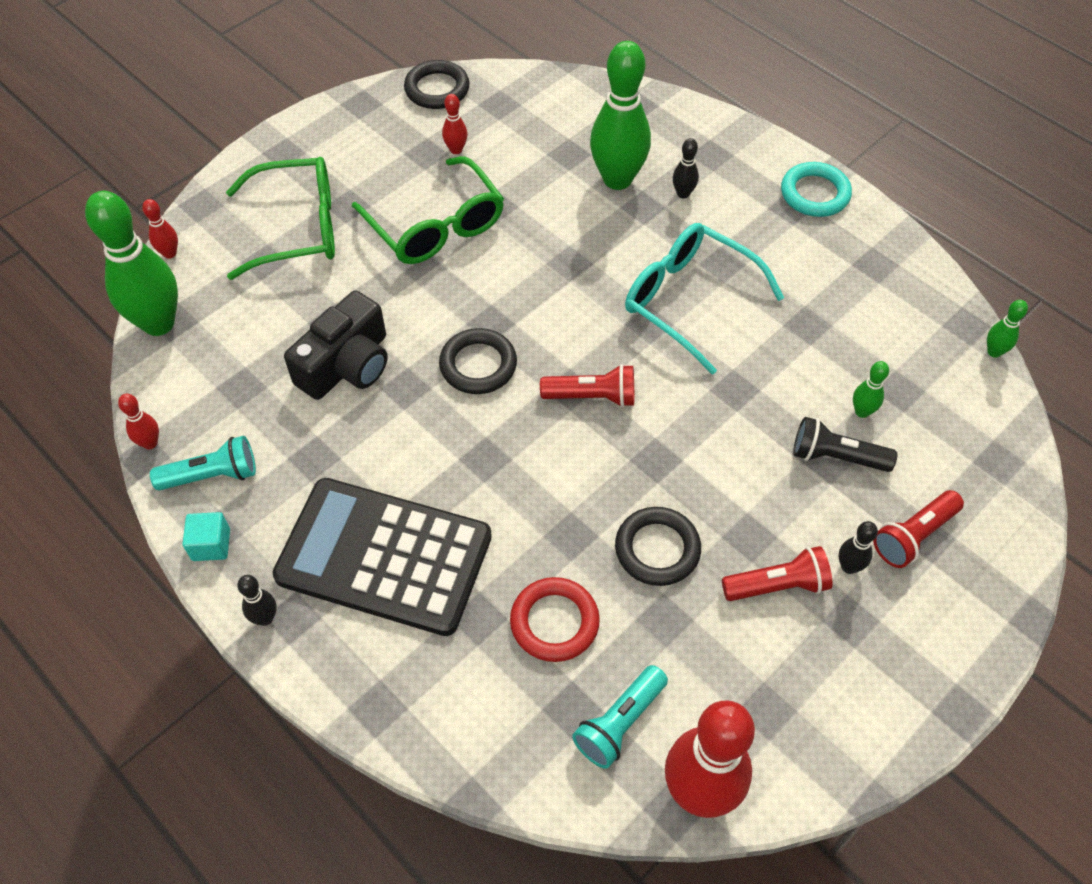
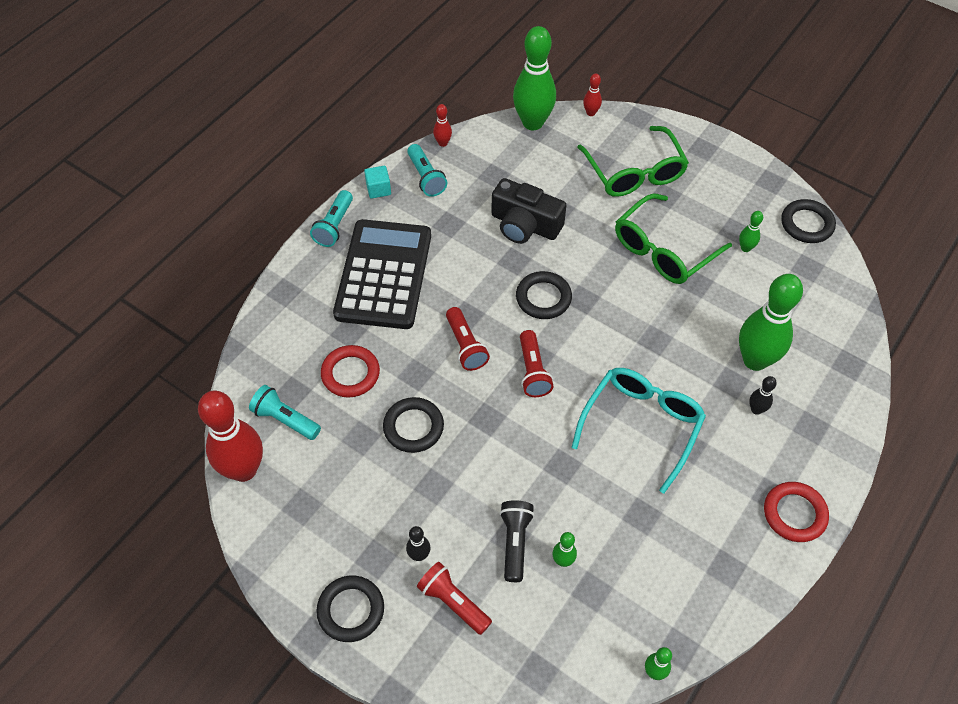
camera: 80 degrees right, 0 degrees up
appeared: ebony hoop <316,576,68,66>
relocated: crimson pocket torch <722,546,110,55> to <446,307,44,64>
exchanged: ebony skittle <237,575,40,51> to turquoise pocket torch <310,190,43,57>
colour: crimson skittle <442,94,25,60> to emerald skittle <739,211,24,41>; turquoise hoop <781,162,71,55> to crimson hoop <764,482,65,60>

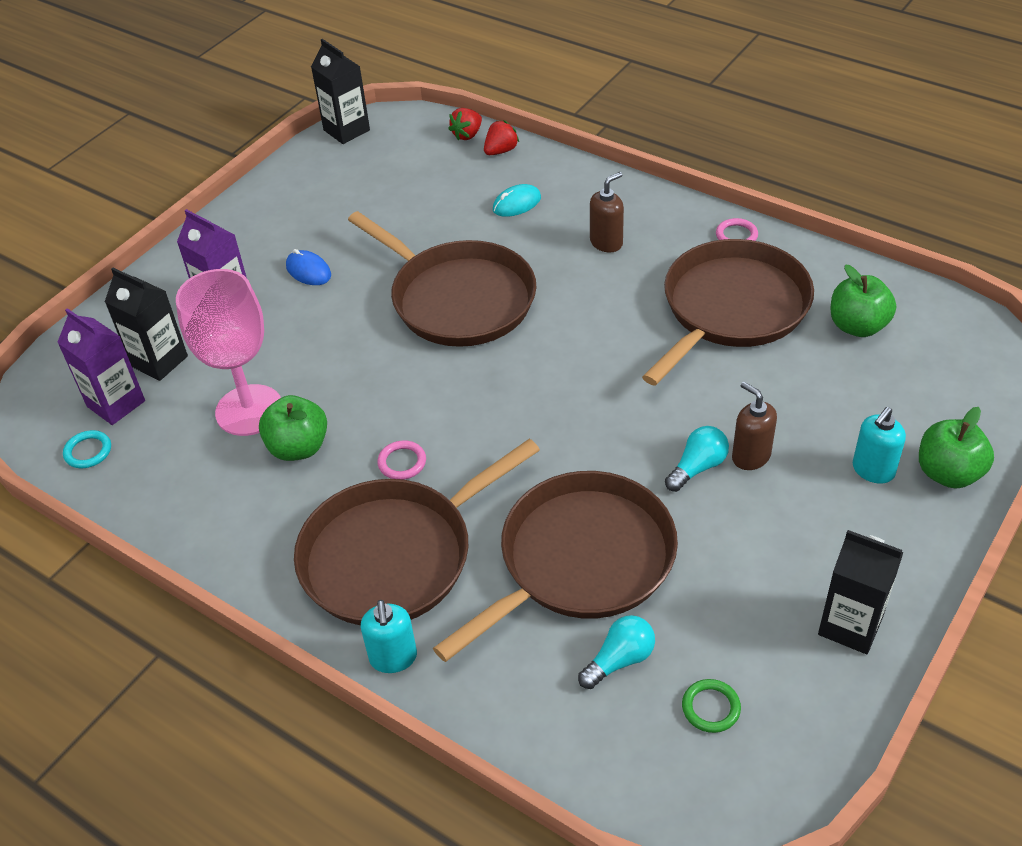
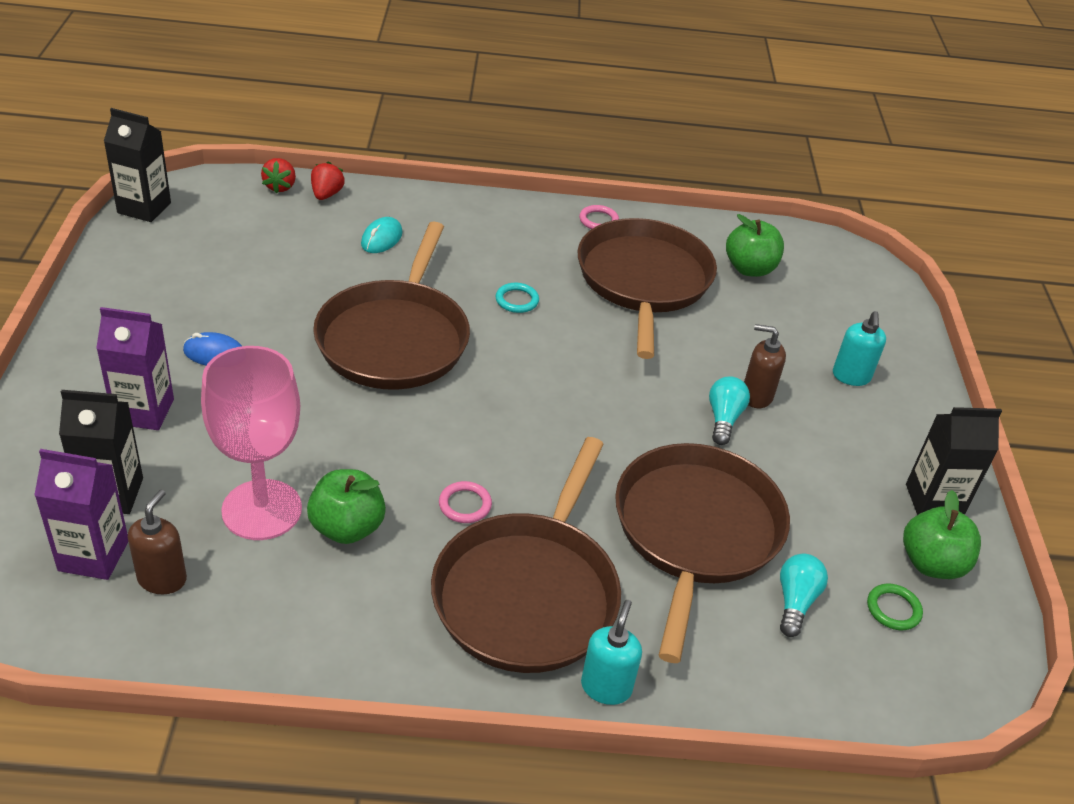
camera: 40 degrees left, 5 degrees down
relocated: turquoise hoop <63,430,48,38> to <495,283,44,30>; russet soap pump <590,172,34,81> to <128,490,59,104>; emerald apple <919,407,75,82> to <903,490,78,89>
spun: russet skillet <348,211,189,136> = <313,222,157,168> 90 degrees clockwise; turquoise soap pump <361,600,56,73> = <581,600,61,105> 120 degrees counterclockwise

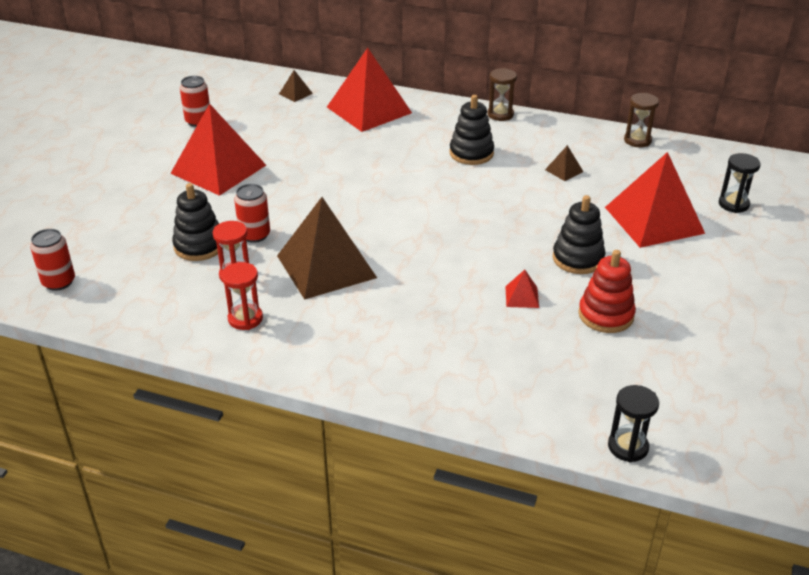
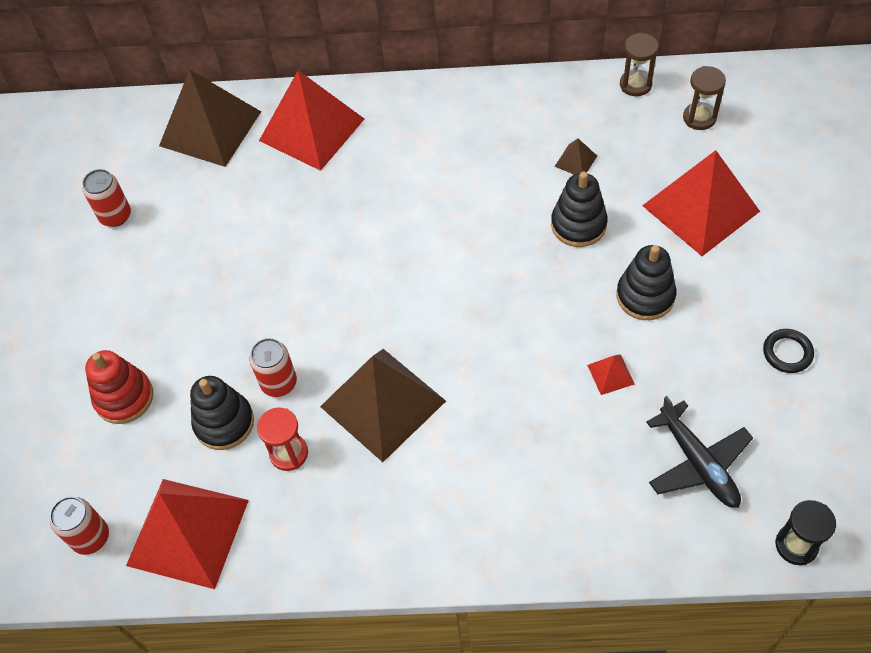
camera: 15 degrees left, 20 degrees up
missing: crimson sandglass <221,262,42,68>; ebony sandglass <719,153,42,60>
appeared: ebony toy plane <646,396,107,112>; ebony hoop <763,329,51,44>
relocated: crimson pyramid <170,103,96,93> to <126,479,123,110>; ebony stacking rings <450,95,44,70> to <551,172,57,75>; russet sandglass <488,68,29,53> to <683,66,43,64>; crimson stacking rings <578,250,58,83> to <85,350,68,74>
size: russet pyramid <279,70,34,32> = <159,69,102,98> x2.48

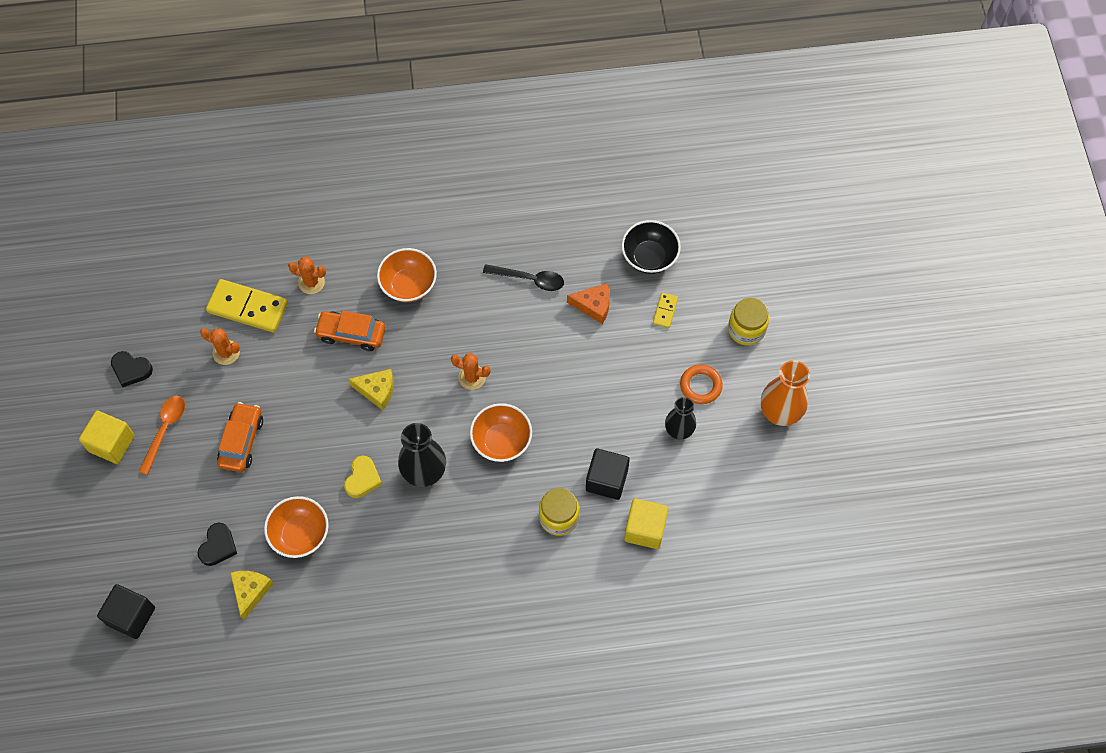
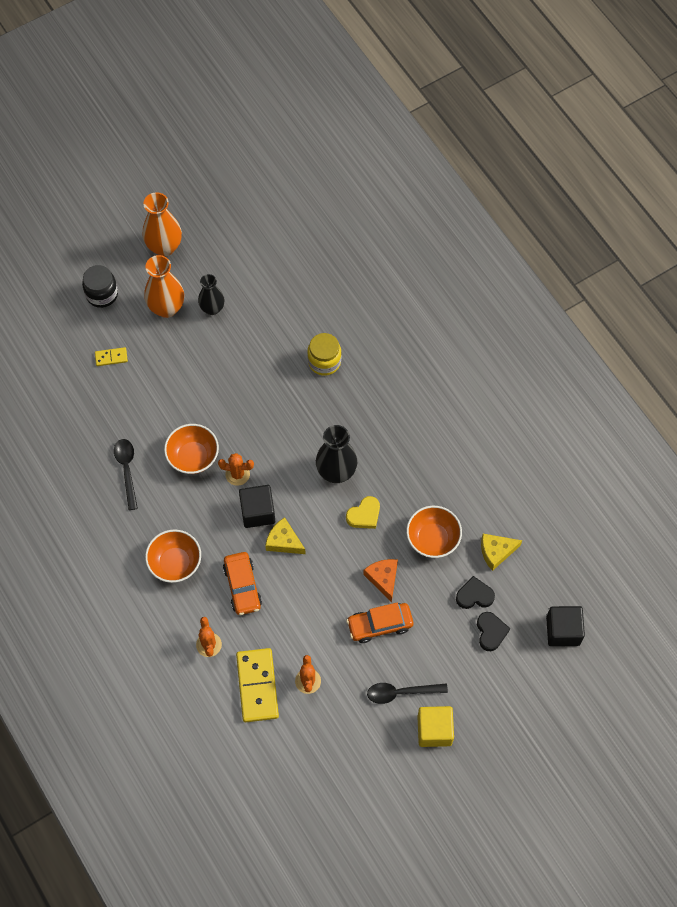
camera: 115 degrees left, 0 degrees up
missing: ebony bowl <621,220,60,54>; golden cube <624,498,45,51>
relocated: ebony heart shape <111,351,42,36> to <477,612,33,39>; orange bowl <470,403,62,59> to <164,424,55,50>; orange piece of cheese <567,283,43,41> to <363,559,35,43>; ebony cube <586,448,44,52> to <239,485,36,43>
exchanged: orange hoop <680,364,43,40> to orange flower vase <144,255,40,63>
colour: orange spoon <138,395,47,80> to ebony spoon <367,683,81,21>; golden jam jar <728,298,41,48> to ebony jam jar <82,265,36,43>
spun: golden heart shape <344,456,38,42> = <346,496,34,33> 150 degrees clockwise; golden piece of cheese <348,369,46,41> = <265,517,41,37> 45 degrees counterclockwise; orange saguaro cactus <451,353,40,37> = <218,453,36,33> 75 degrees counterclockwise

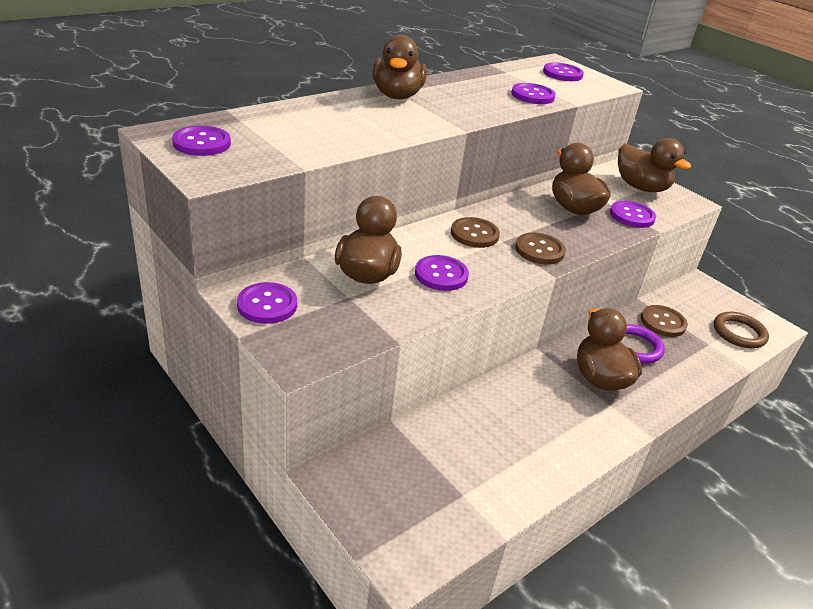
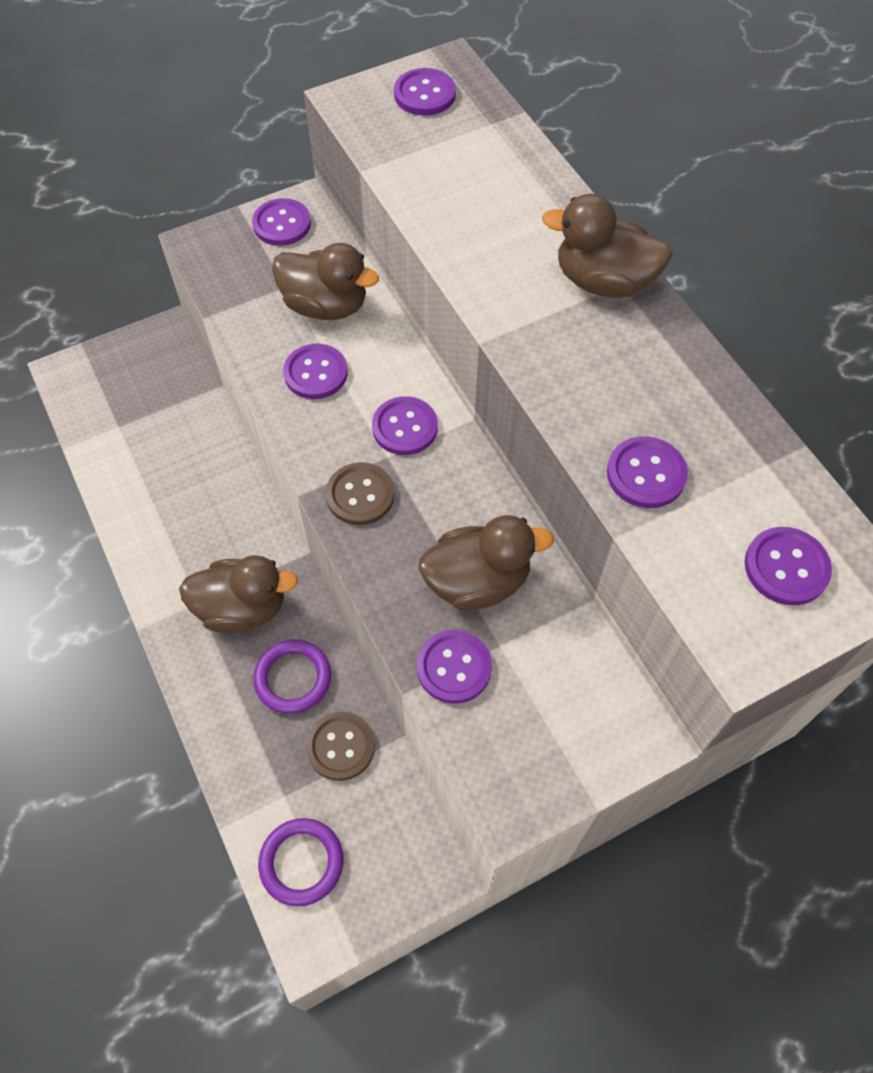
camera: 105 degrees right, 25 degrees up
missing: russet duck <618,138,73,54>
colour: russet button <451,217,49,31> to violet button <372,396,66,59>; russet hoop <714,312,55,36> to violet hoop <258,818,85,88>

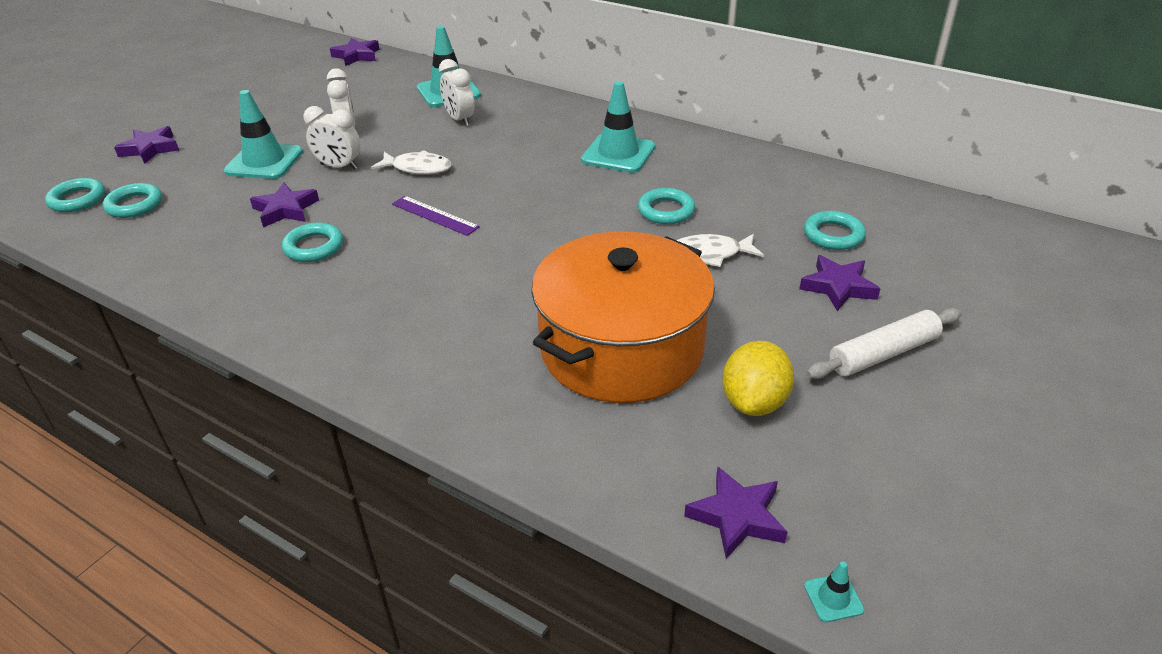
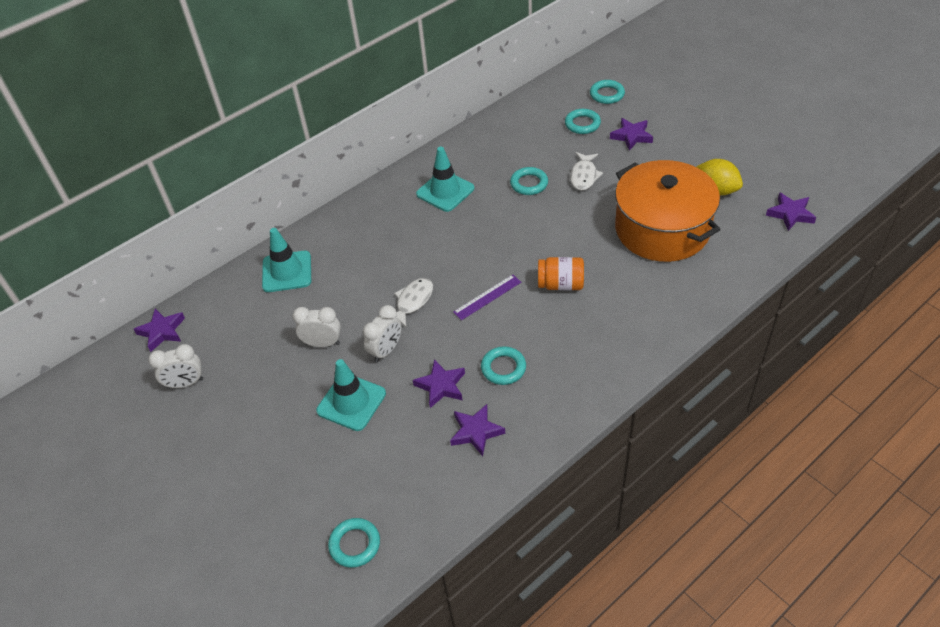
camera: 70 degrees left, 10 degrees up
missing: turquoise traffic cone <804,561,60,61>; pure white dough roller <806,308,156,71>
appeared: orange jam jar <538,257,46,33>
relocated: turquoise hoop <102,183,60,35> to <590,80,35,24>; violet star shape <114,126,65,38> to <450,404,55,52>; pure white bedside clock <439,59,36,67> to <148,344,55,44>

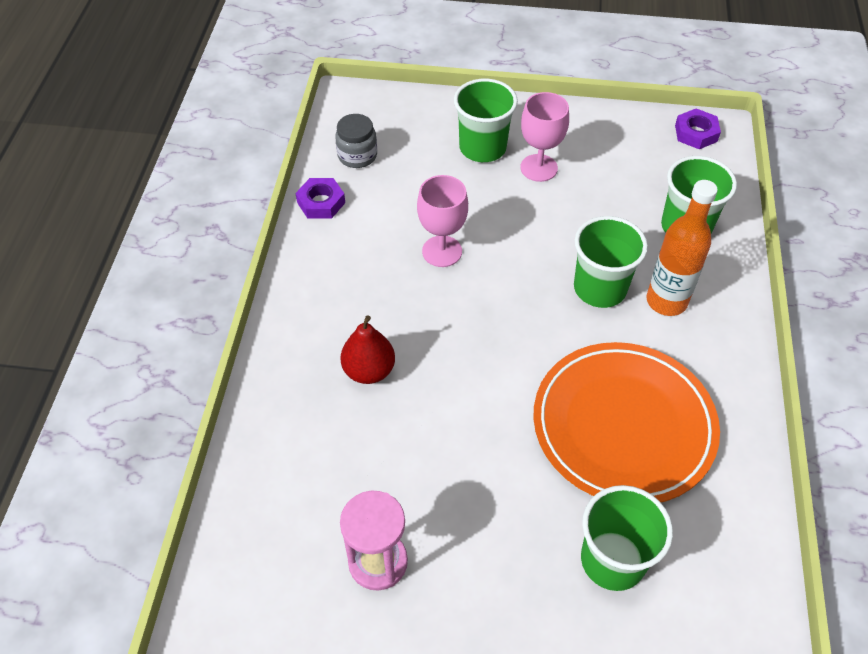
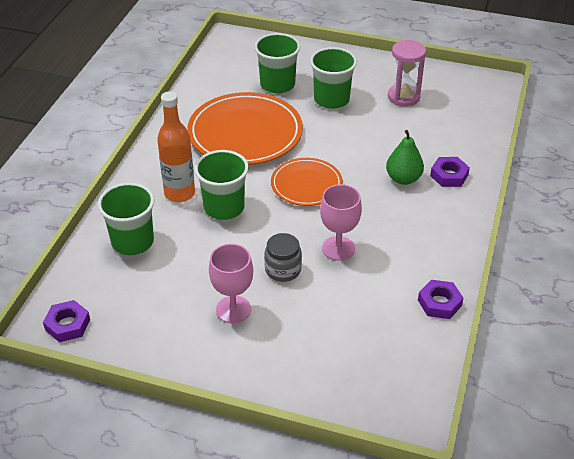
camera: 170 degrees left, 10 degrees down
appeared: orange flat dish <271,158,72,48>; violet nut <430,157,40,30>
relocated: ash-grey jam jar <335,114,42,54> to <264,233,38,49>; emerald cup <454,78,64,84> to <310,47,47,62>
colour: crimson pear <341,315,54,69> to emerald pear <386,130,38,55>

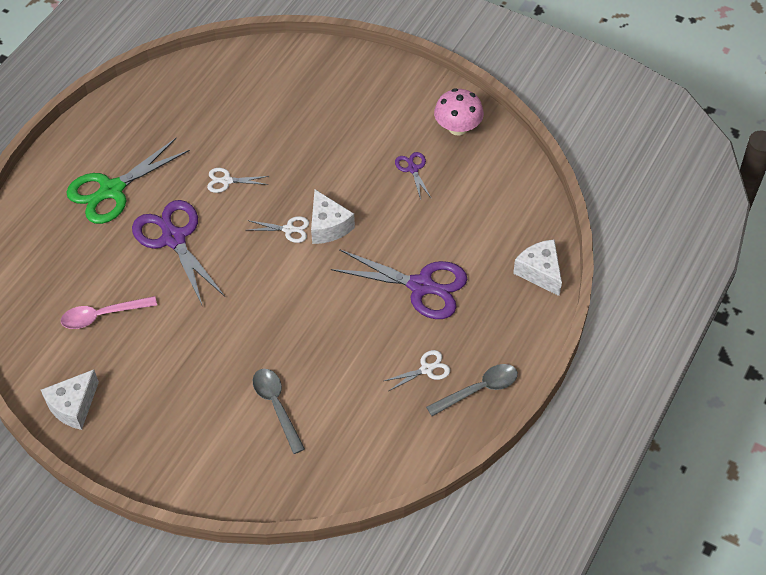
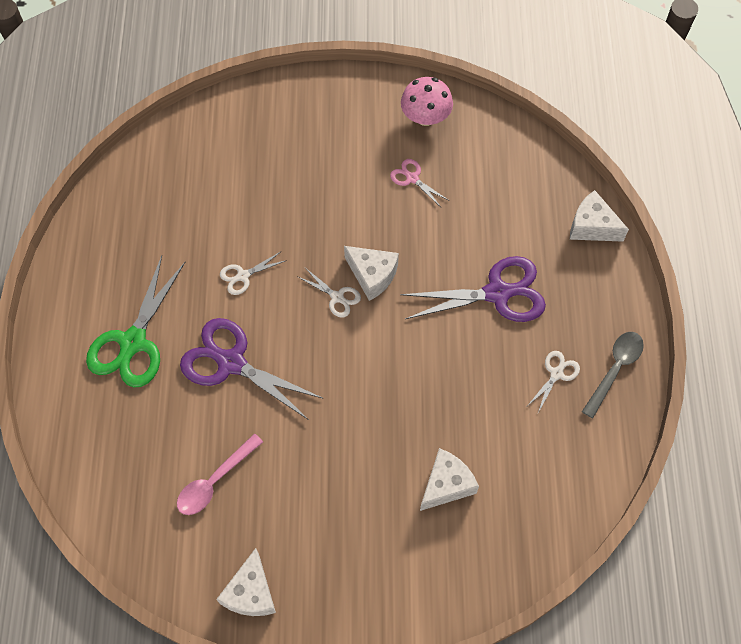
camera: 30 degrees left, 10 degrees up
exchanged: ash-grey spoon <253,369,52,85> to pure white piece of cheese <420,448,59,63>
colour: violet scissors <395,152,37,48> to pink scissors <390,159,58,48>
spun: pure white scissors <247,216,62,27> = <298,269,63,49> 60 degrees clockwise

